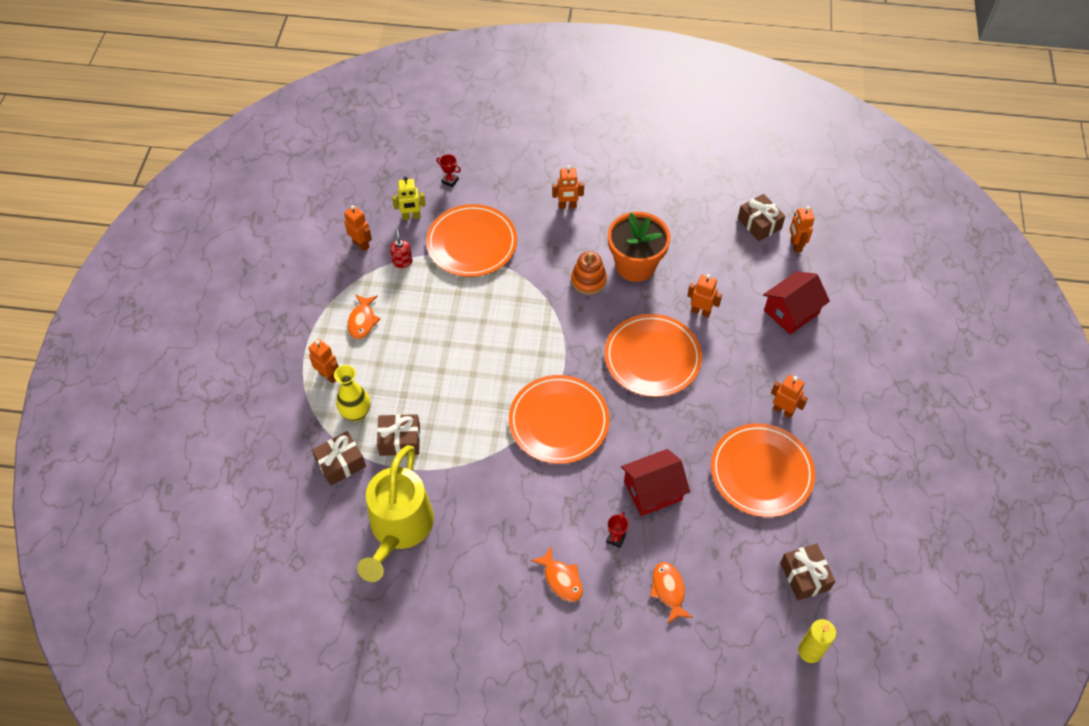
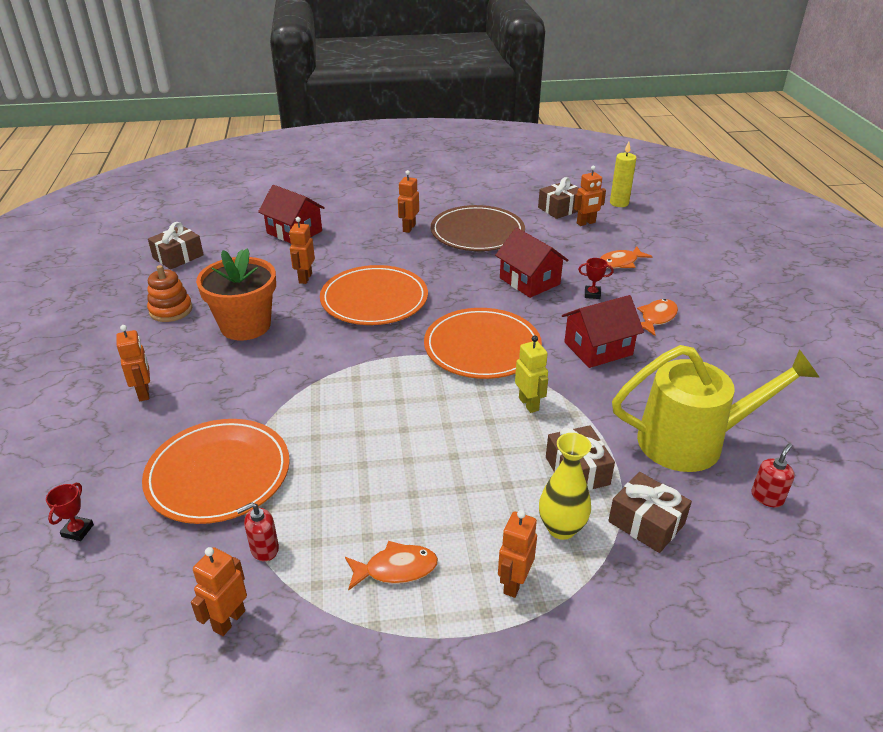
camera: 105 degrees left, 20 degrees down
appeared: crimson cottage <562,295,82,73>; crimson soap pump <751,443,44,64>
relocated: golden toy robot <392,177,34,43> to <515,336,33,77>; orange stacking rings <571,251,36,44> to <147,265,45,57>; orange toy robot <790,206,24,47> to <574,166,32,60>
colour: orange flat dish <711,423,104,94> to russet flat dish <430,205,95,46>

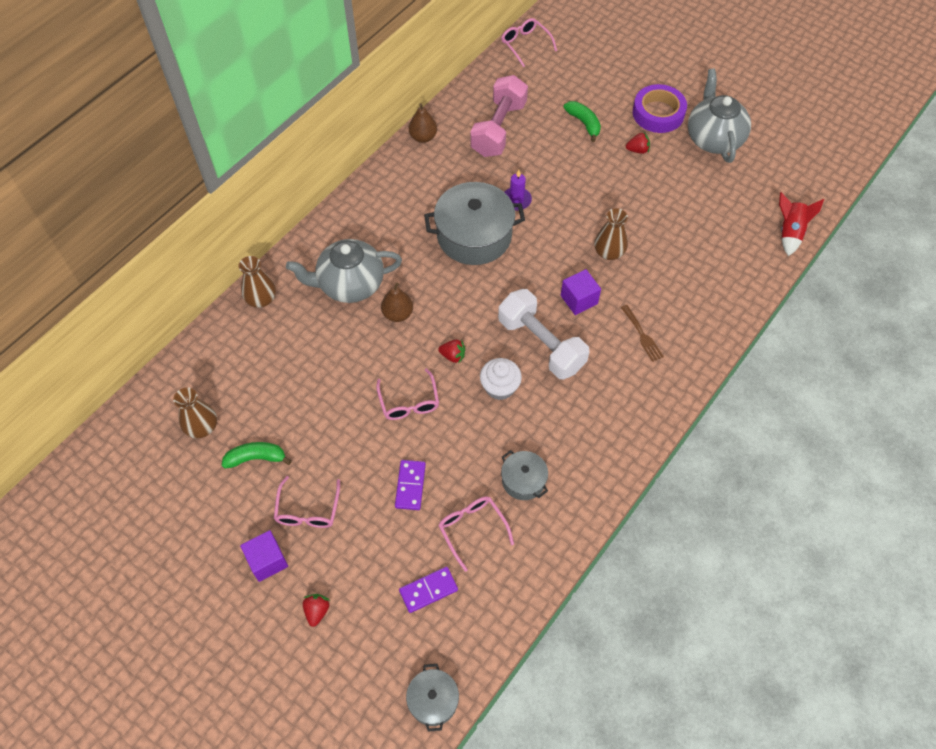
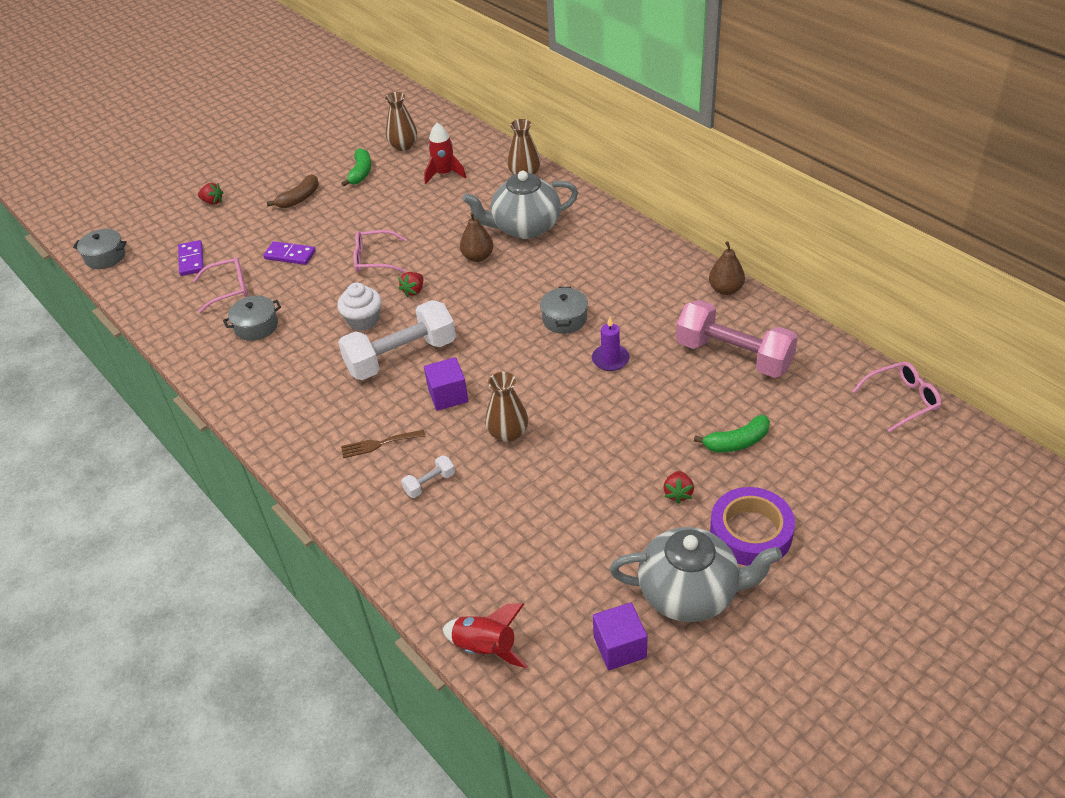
camera: 105 degrees right, 15 degrees down
appeared: pure white free weight <401,455,54,43>; crimson rocket <424,123,42,61>
relocated: violet cube <240,530,48,52> to <593,602,55,68>
exchanged: pink spectacles <274,476,66,52> to russet banana <267,174,52,34>
spun: ash-grey china teapot <286,239,116,64> = <462,171,116,68> 105 degrees counterclockwise
size: ash-grey stockpot <424,182,101,83> = <540,287,48,47> x0.51

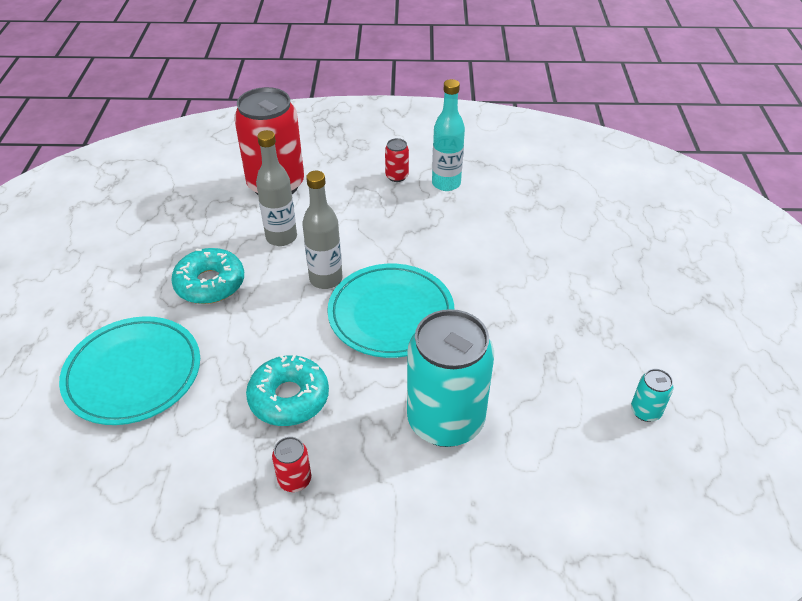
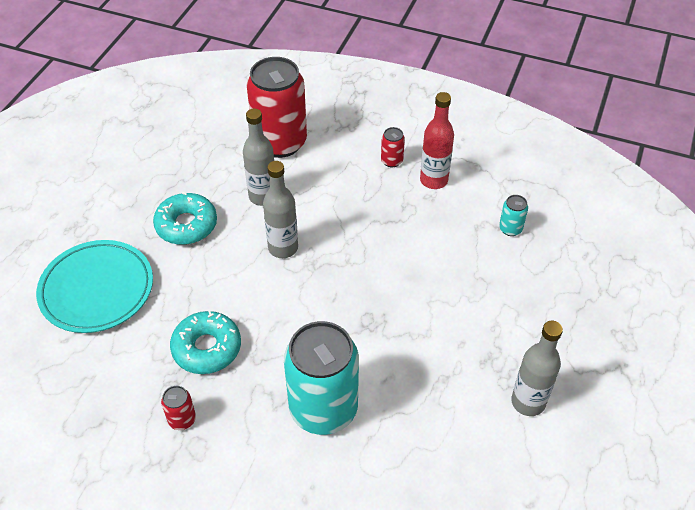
camera: 20 degrees right, 5 degrees up
missing: turquoise flat dish <327,264,128,94>
appeared: ash-grey drink bottle <511,321,52,95>
relocated: turquoise tin <631,369,42,53> to <499,195,29,41>
colour: turquoise drink bottle <432,79,33,112> to crimson drink bottle <420,92,34,97>

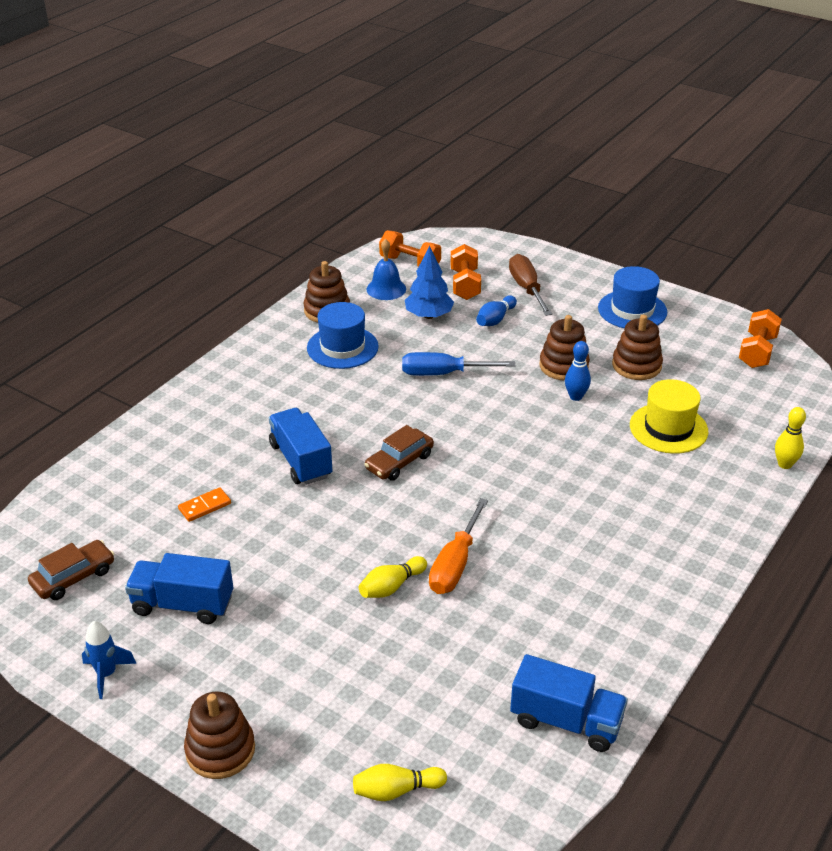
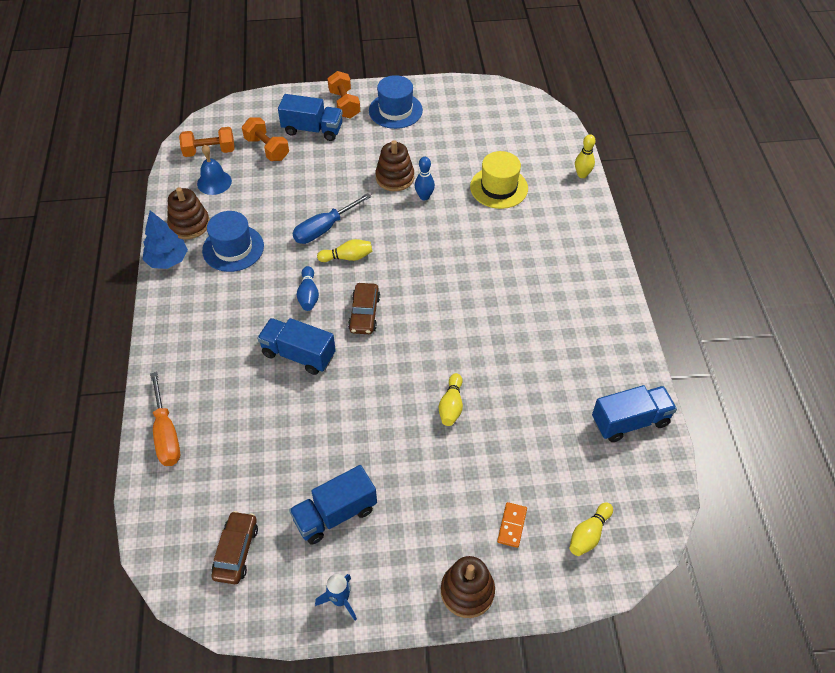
camera: 40 degrees left, 15 degrees up
missing: russet stacking rings <612,314,51,66>
appeared: golden skittle <317,239,55,23>
relocated: orange domino <178,487,53,35> to <497,502,30,46>; blue toy tree <405,246,49,73> to <143,210,45,59>; orange flat screwdriver <429,498,59,96> to <150,372,30,94>; blue skittle <476,295,41,31> to <297,266,22,45>; orange free weight <739,309,43,59> to <327,71,33,48>
exchanged: russet flat screwdriver <509,254,43,62> to blue truck <278,94,65,47>

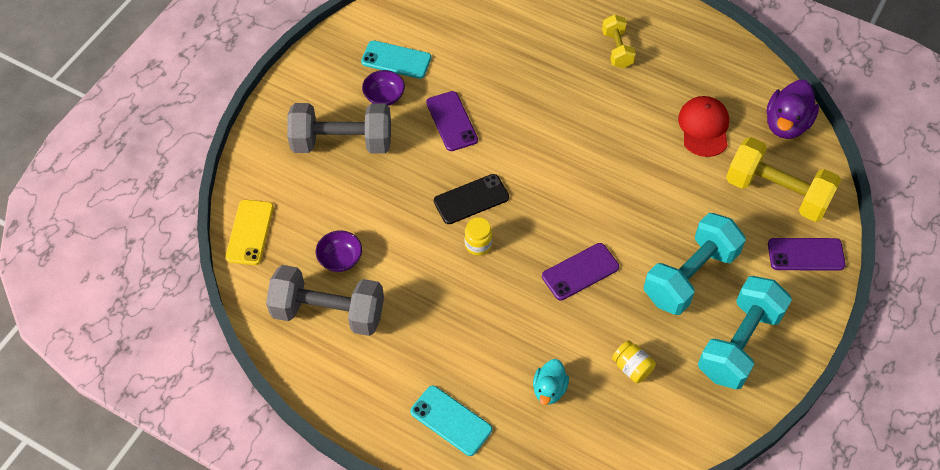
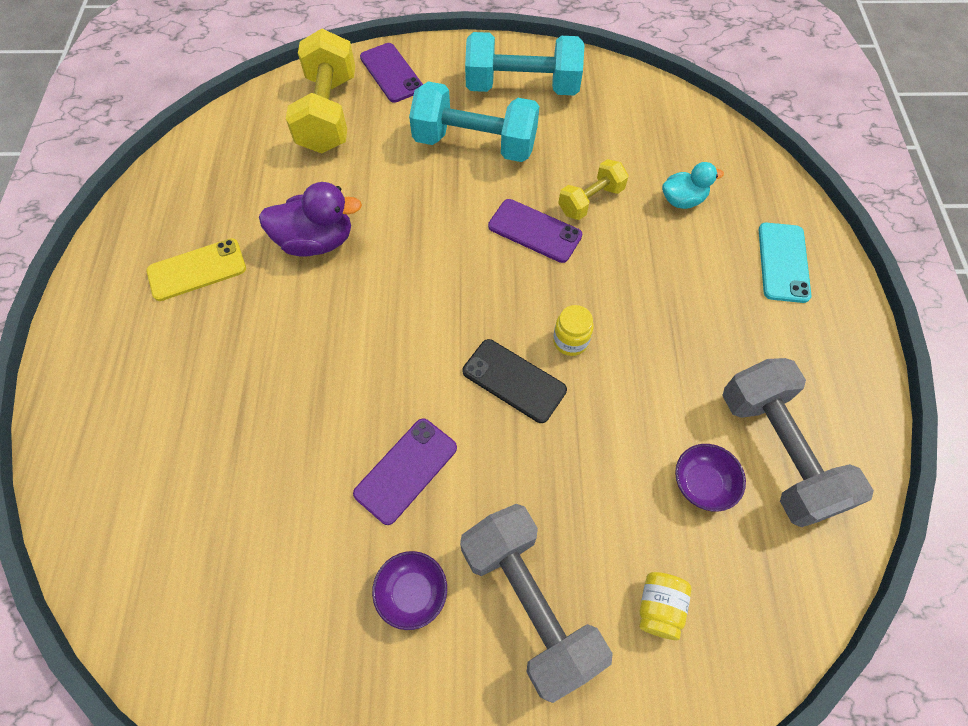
camera: 120 degrees left, 5 degrees up
missing: turquoise smartphone <361,40,70,39>; crimson cap <678,96,51,61>
relocated: golden smartphone <225,200,49,65> to <147,238,99,63>; golden free weight <602,15,34,53> to <558,159,71,61>; golden jam jar <612,340,44,43> to <639,572,52,68>; violet duck <766,80,53,59> to <259,182,103,75>

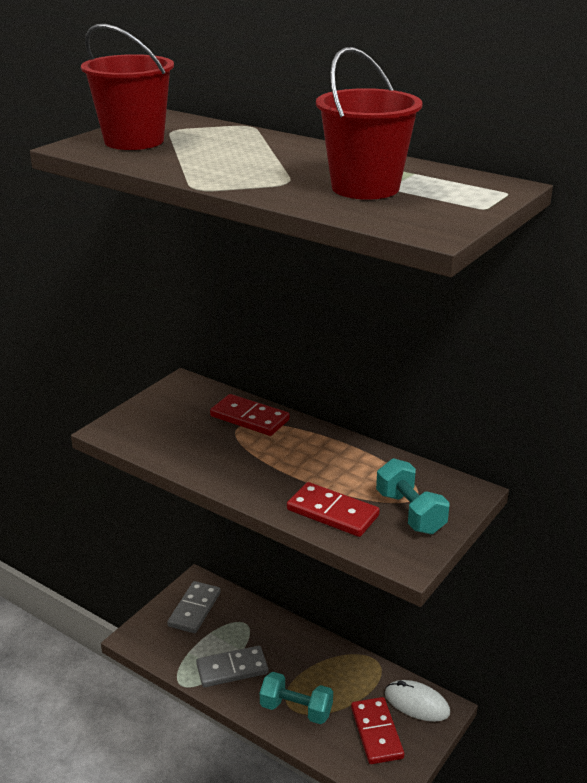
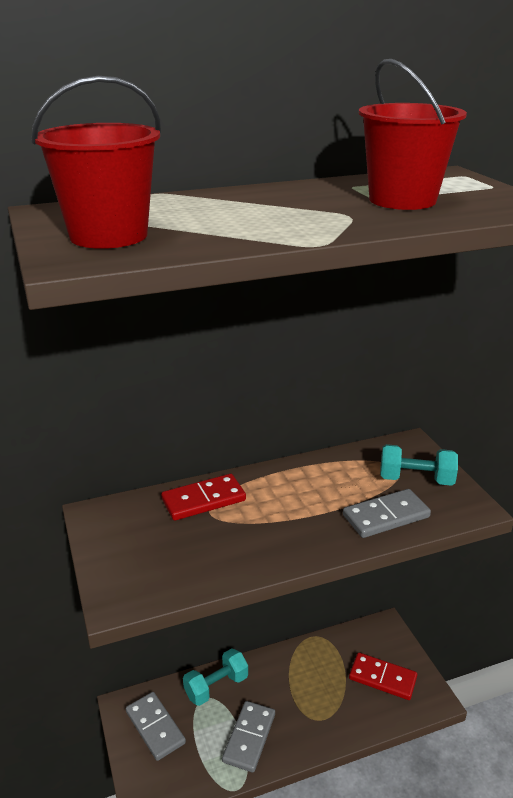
camera: 55 degrees left, 0 degrees up
missing: pure white mouse <385,680,65,42>
relocated: turquoise free weight <260,672,73,52> to <183,648,65,58>
colour: crimson domino <287,482,93,55> to ash-grey domino <343,489,88,49>

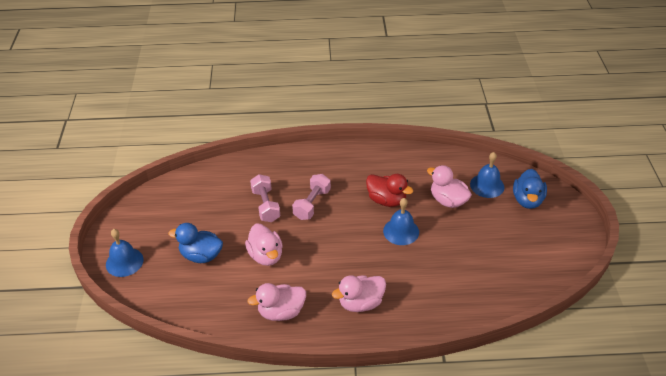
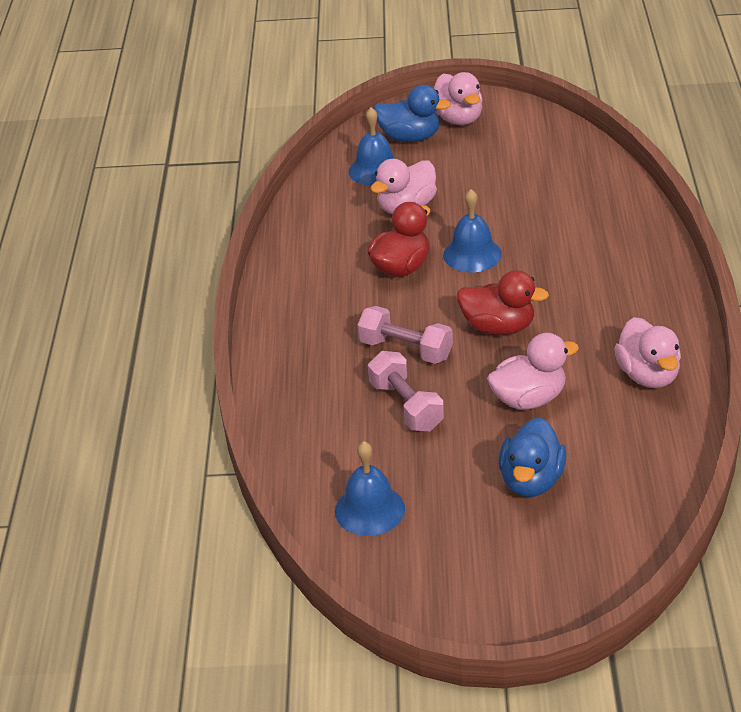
camera: 85 degrees left, 5 degrees down
appeared: crimson duck <457,270,92,65>
relocated: blue bell <106,229,38,48> to <335,441,70,95>; pink duck <332,275,54,37> to <434,72,49,53>
spun: pink free weight <250,174,30,48> = <368,351,76,80> 75 degrees clockwise

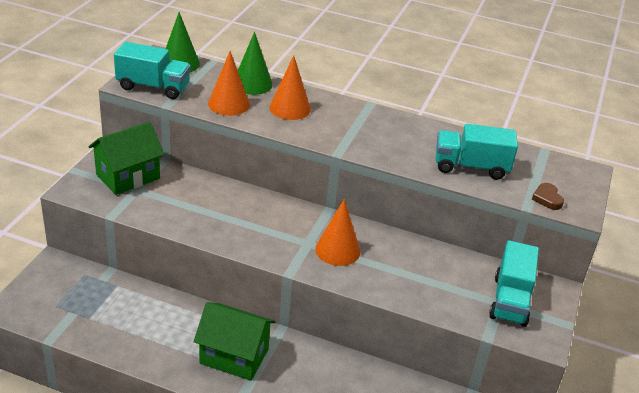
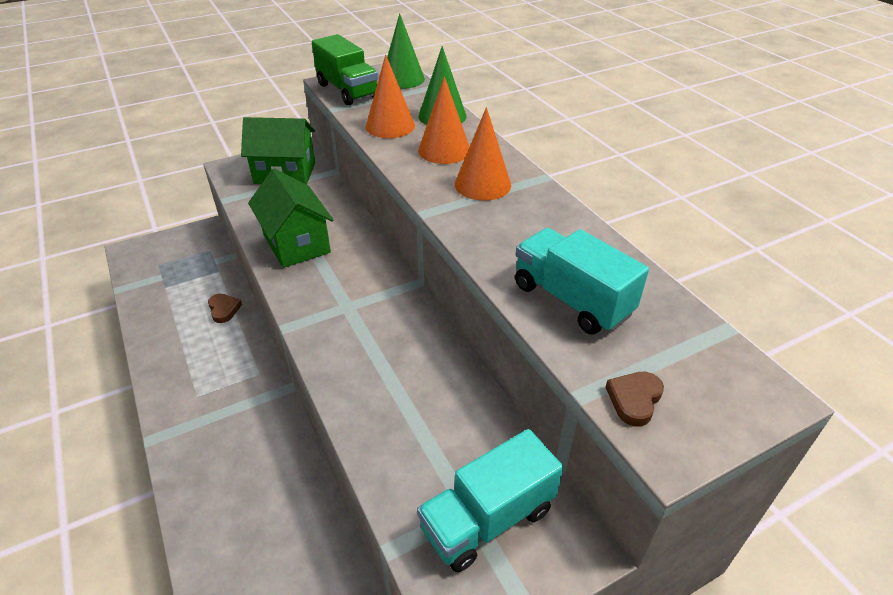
camera: 45 degrees right, 5 degrees up
appeared: russet heart shape <208,294,34,29>
relocated: emerald cottage <194,302,82,79> to <248,168,86,100>; orange cone <315,199,45,67> to <455,107,56,94>
colour: turquoise truck <114,42,77,57> to emerald truck <312,34,66,71>

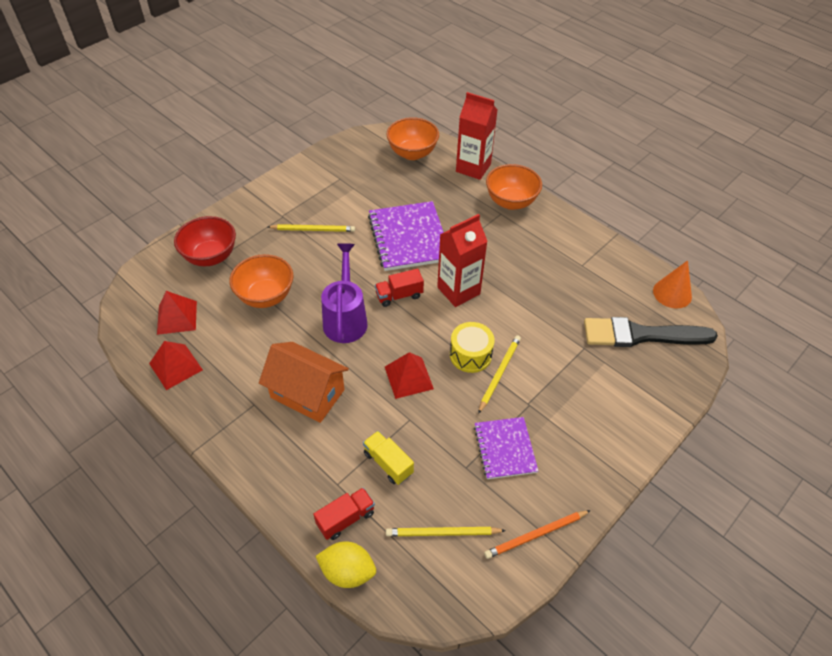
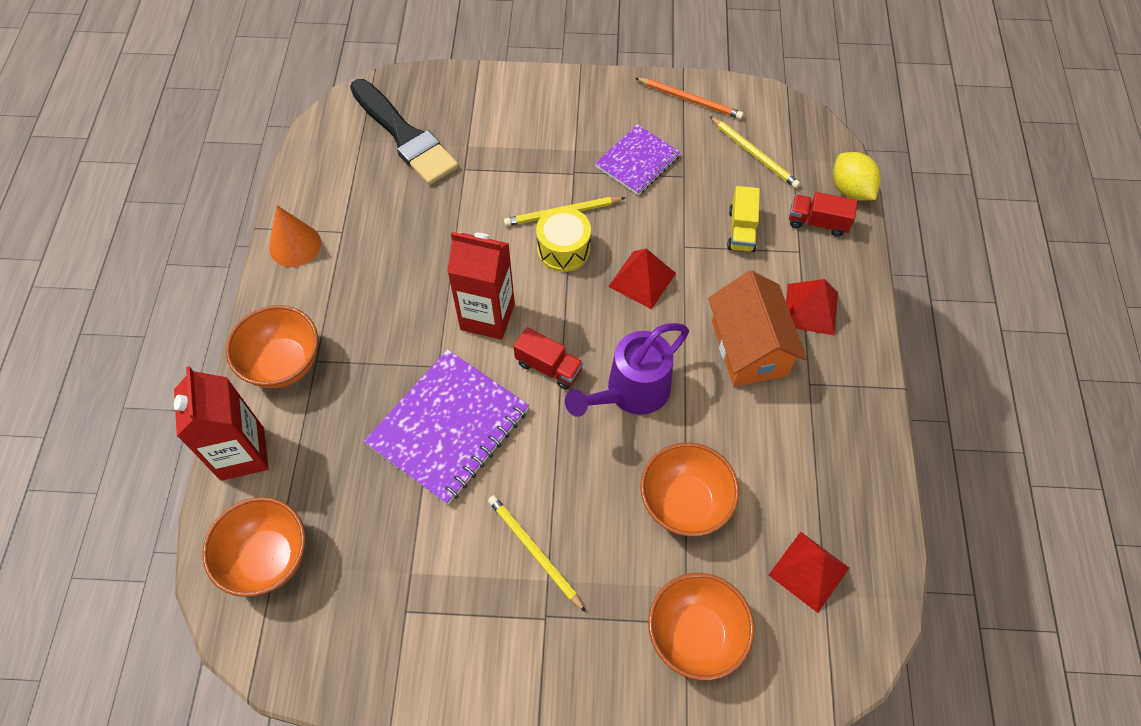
camera: 130 degrees left, 10 degrees up
relocated: crimson pyramid <149,341,54,49> to <786,279,52,56>; orange cone <653,260,39,48> to <269,205,52,62>
colour: crimson bowl <174,216,62,50> to orange bowl <648,573,107,108>

